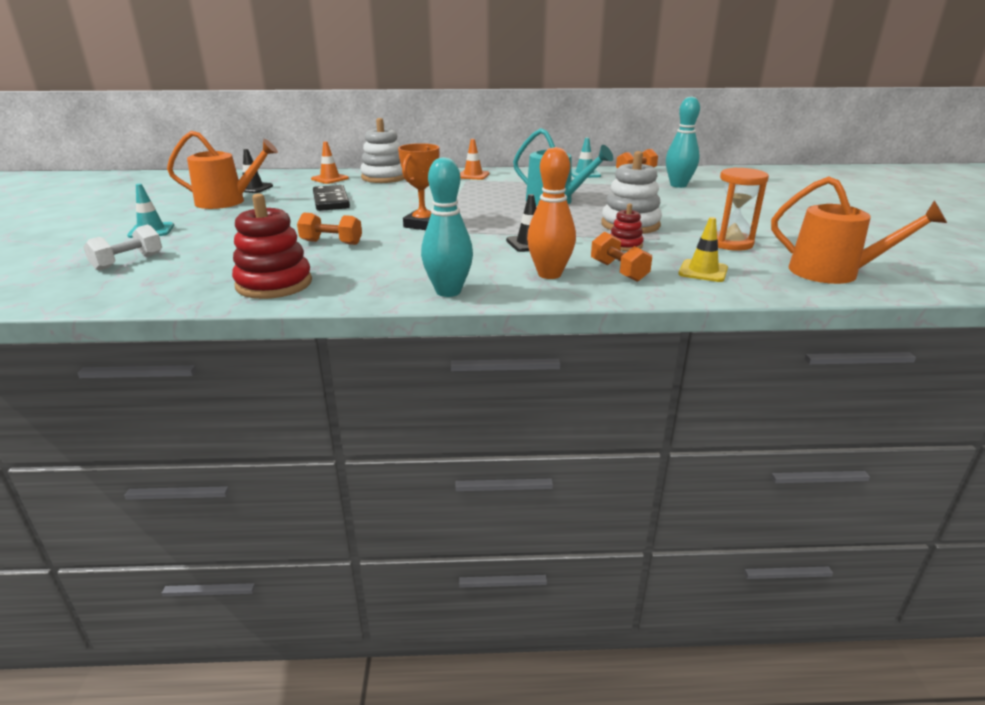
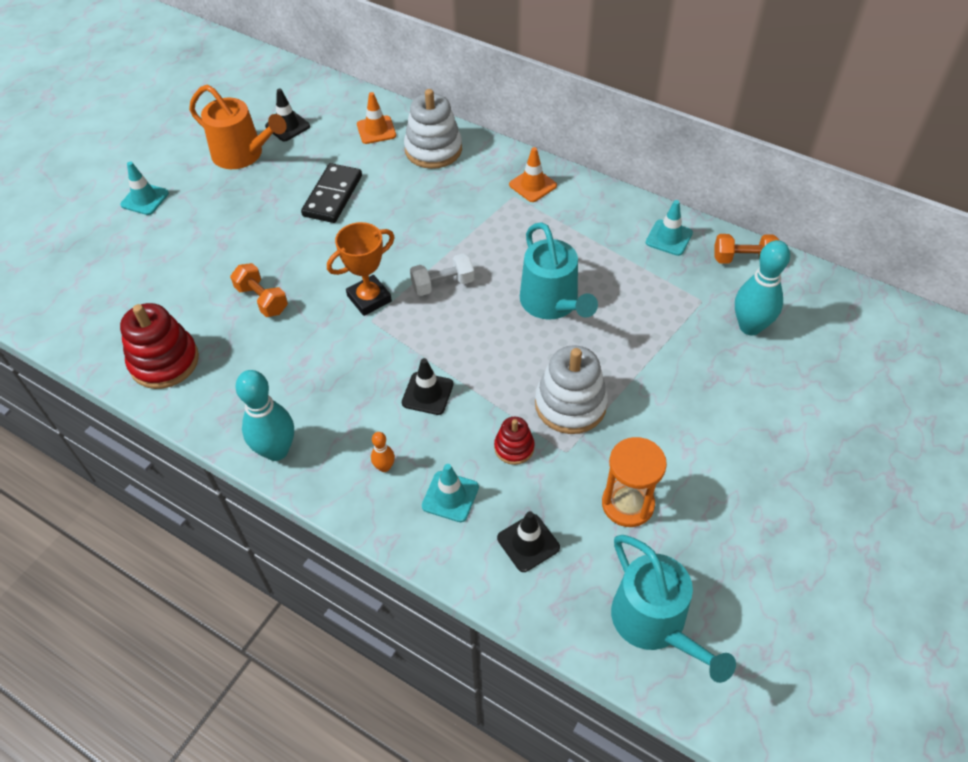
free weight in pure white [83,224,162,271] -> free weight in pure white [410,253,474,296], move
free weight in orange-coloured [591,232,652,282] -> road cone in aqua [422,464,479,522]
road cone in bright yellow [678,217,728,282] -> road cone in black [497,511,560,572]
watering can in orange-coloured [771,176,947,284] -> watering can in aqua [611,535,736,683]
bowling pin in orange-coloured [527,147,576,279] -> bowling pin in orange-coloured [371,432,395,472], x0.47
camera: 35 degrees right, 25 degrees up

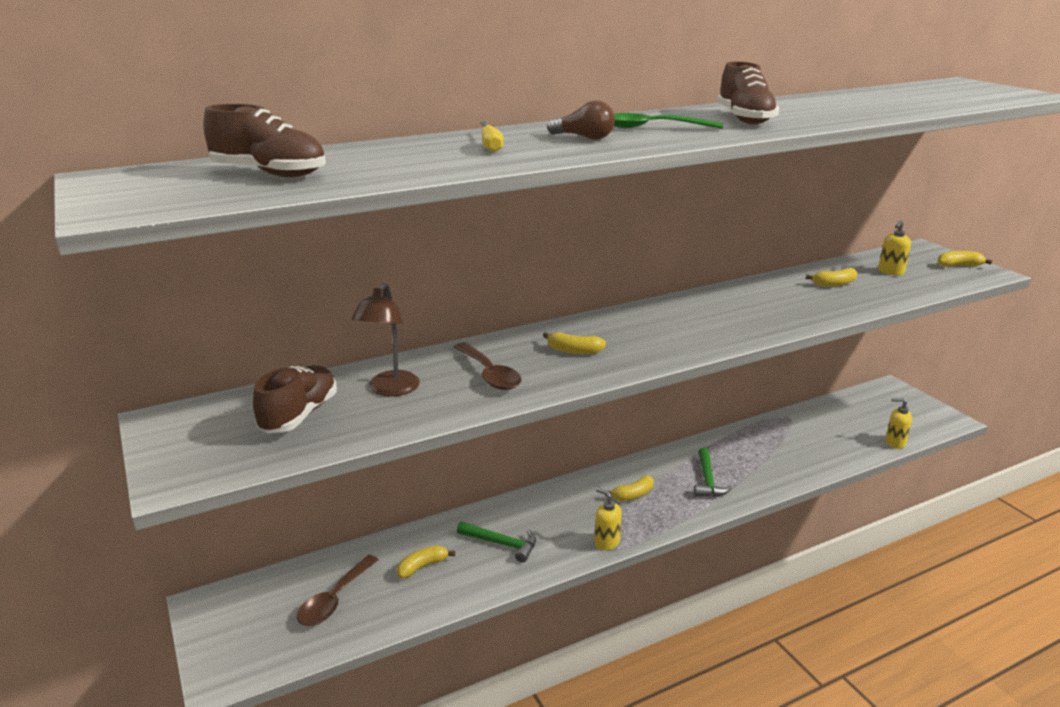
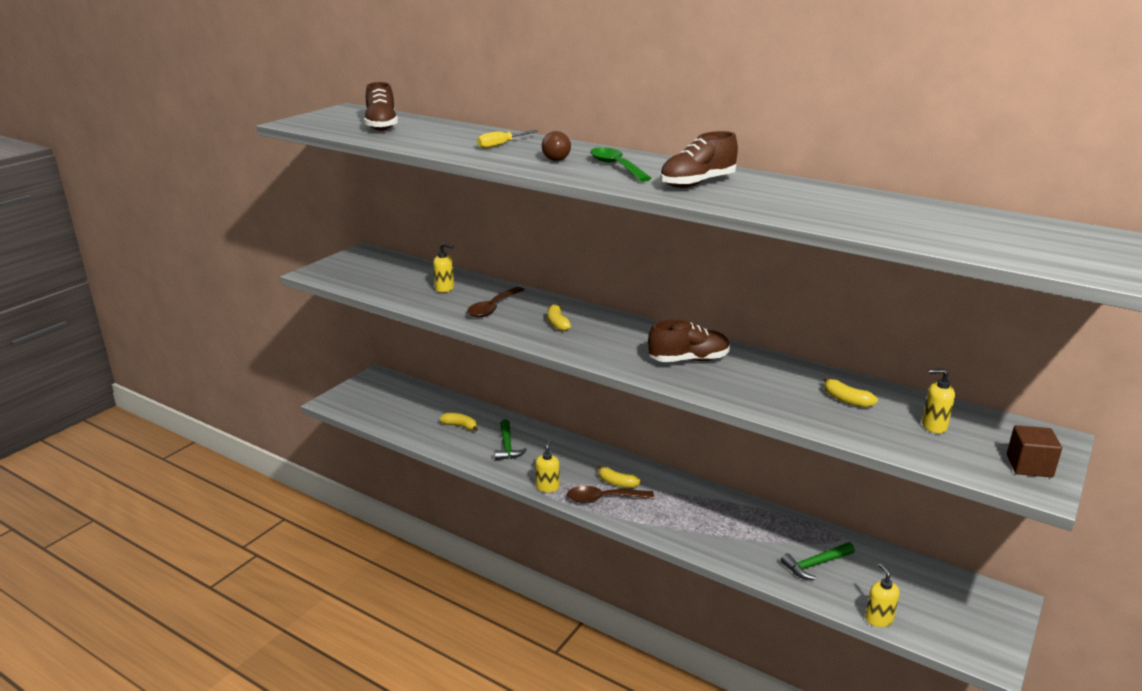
shoe in dark brown [253,365,337,433] -> shoe in dark brown [648,319,730,362], move
spoon in dark brown [297,555,379,626] -> spoon in dark brown [567,486,654,503], move
carpenter's hammer in green [694,448,733,497] -> carpenter's hammer in green [781,542,855,580], move
reading lamp in dark brown [352,283,420,396] -> pump bottle in bright yellow [433,243,454,293]
banana in bright yellow [937,251,992,267] -> cube in dark brown [1007,425,1062,477]
camera: 60 degrees right, 0 degrees up

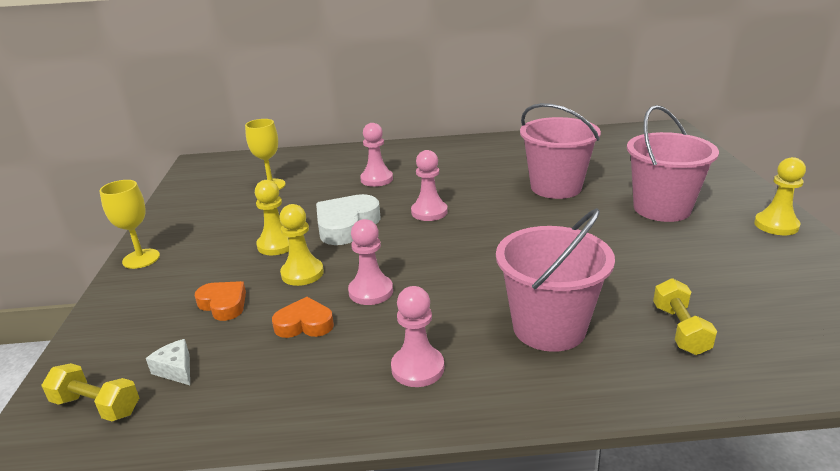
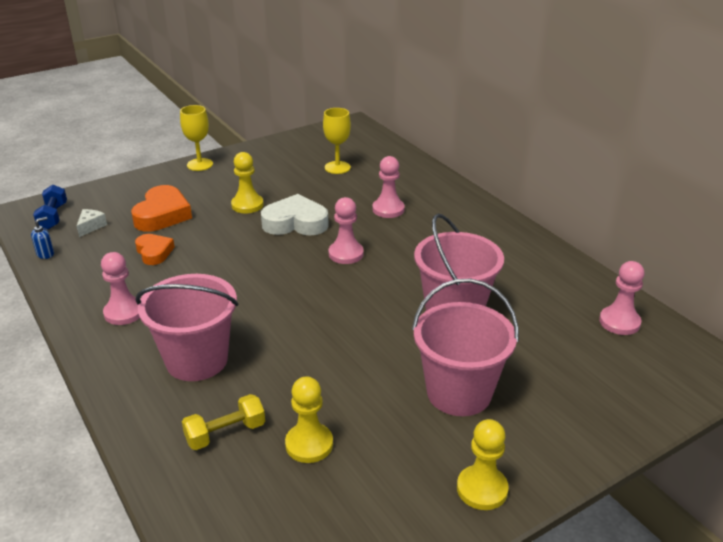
none -> pump bottle in royal blue [31,217,54,259]
game pawn in bright yellow [280,204,324,286] -> game pawn in bright yellow [285,376,333,463], move
game pawn in rosy [348,219,393,305] -> game pawn in rosy [599,261,645,335], move
free weight in bright yellow [42,363,139,421] -> free weight in royal blue [33,185,67,230]
heart shape in orange-coloured [195,281,246,321] -> heart shape in orange-coloured [131,185,192,232], x1.62
camera: 60 degrees right, 5 degrees up

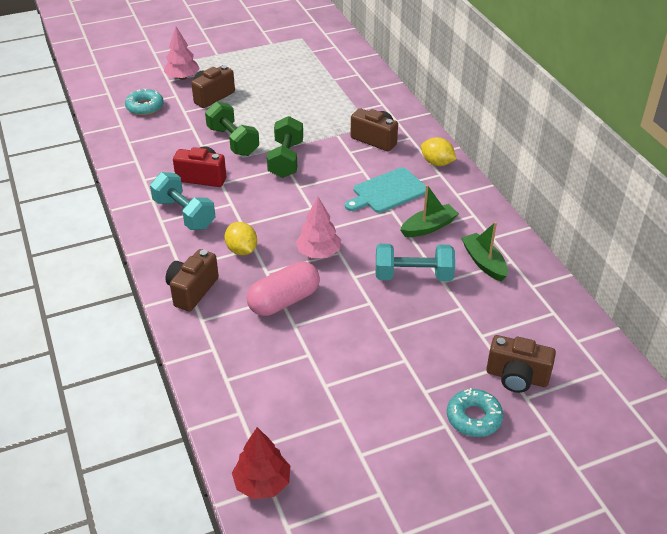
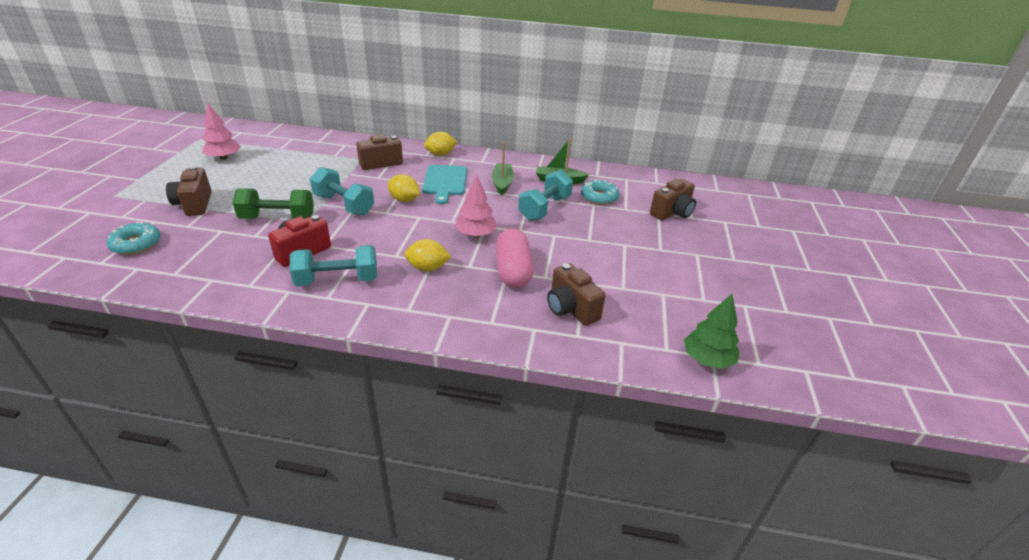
none -> toy lemon in bright yellow [388,174,420,202]
fir tree in rosy [164,27,200,80] -> fir tree in rosy [202,103,241,160], move
compact camera in dark brown [165,249,219,312] -> compact camera in dark brown [547,263,606,326], move
donut in aqua [447,388,503,437] -> donut in aqua [581,179,619,205], move
fir tree in scarlet [232,427,291,499] -> fir tree in green [684,294,740,369]
free weight in green [267,116,303,178] -> free weight in aqua [310,167,374,215]
camera: 60 degrees left, 5 degrees down

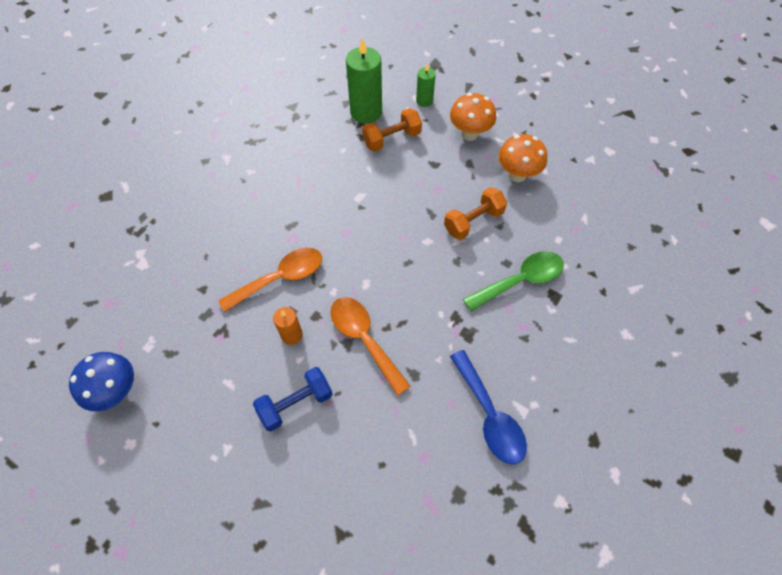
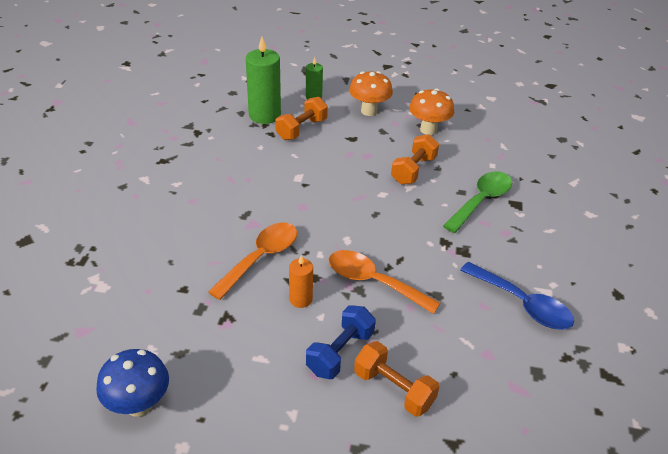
none -> free weight in orange-coloured [354,341,439,417]
camera: 25 degrees left, 20 degrees down

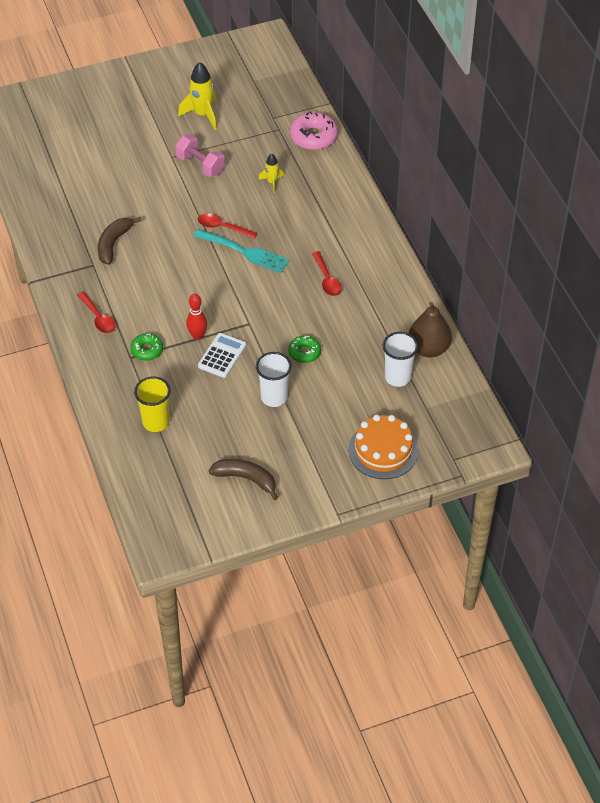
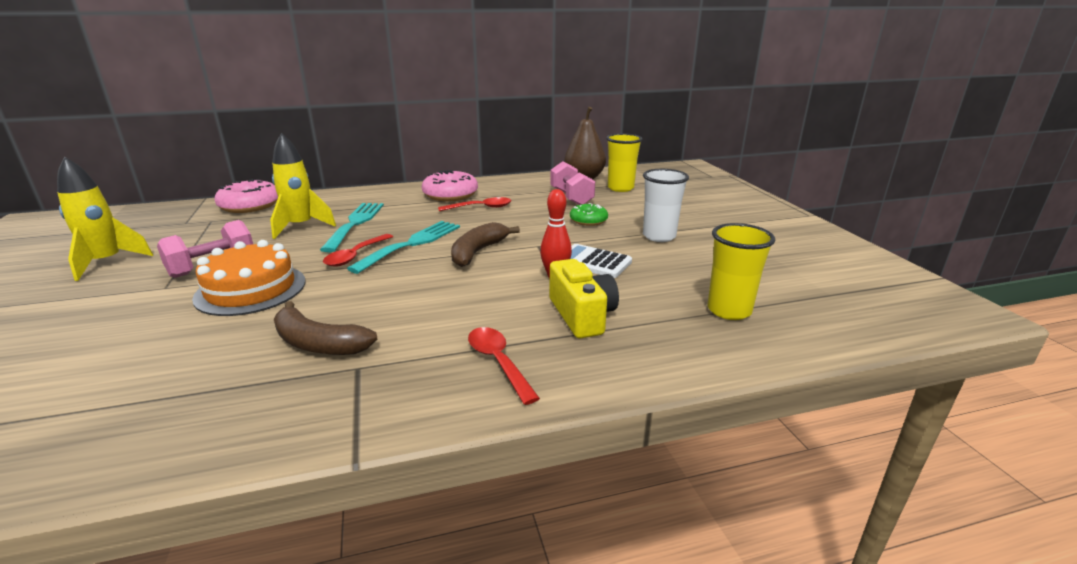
none -> dinner fork in aqua [320,203,384,252]
none -> donut in rosy [422,170,478,201]
none -> free weight in rosy [550,161,595,205]
banana in dark brown [209,459,278,500] -> banana in dark brown [451,222,520,267], move
layer cake in orange-coloured [348,414,418,479] -> layer cake in orange-coloured [192,240,306,316], move
donut in green [130,333,163,361] -> compact camera in bright yellow [549,259,619,339]
beaker in pure white [383,332,418,387] -> beaker in bright yellow [606,133,642,192]
spoon in scarlet [77,291,116,333] -> spoon in scarlet [468,327,540,405], 90 degrees counterclockwise
rocket in bright yellow [259,154,284,193] -> rocket in bright yellow [270,133,336,239], x1.77
camera: 85 degrees left, 25 degrees down

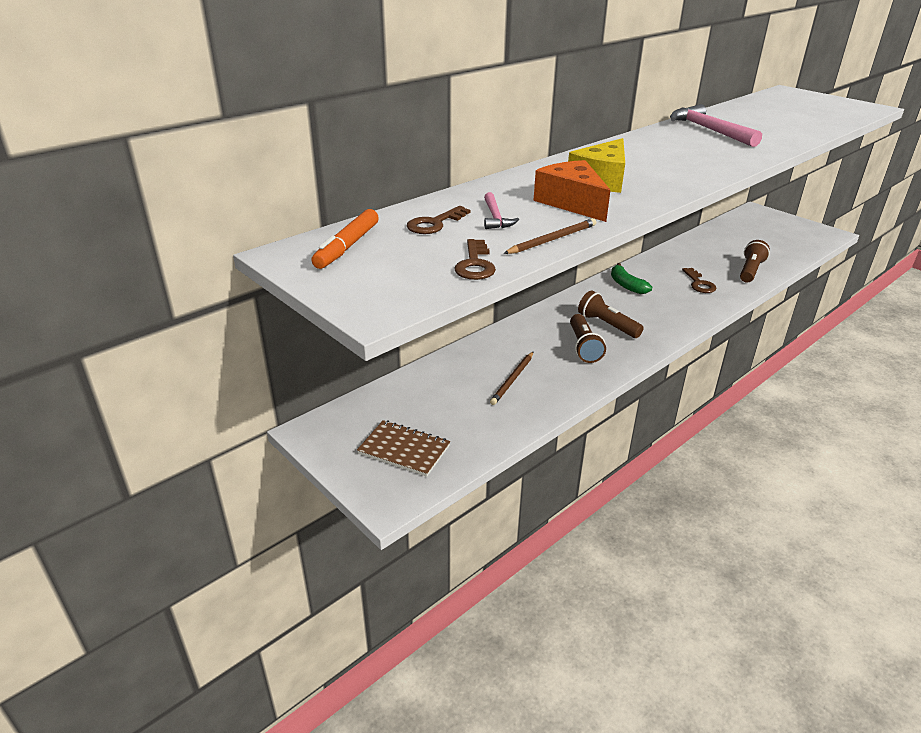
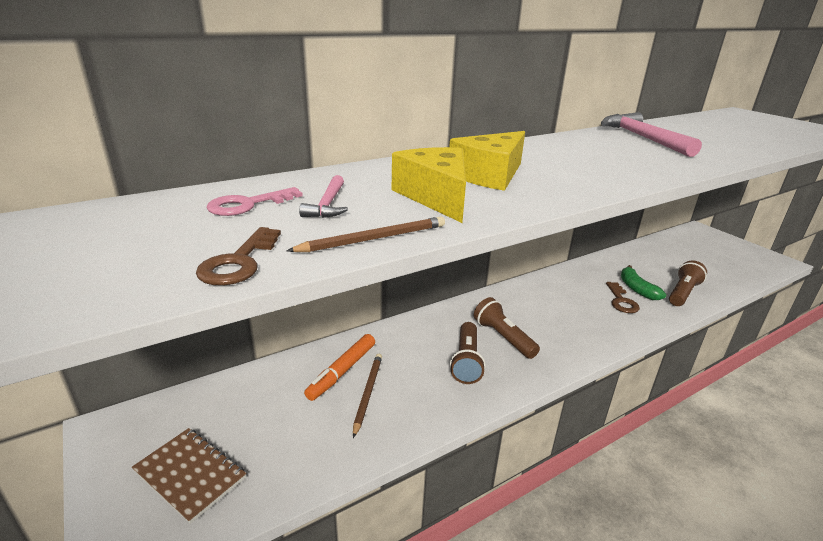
marker pen in orange-coloured [311,209,379,269] -> marker pen in orange-coloured [304,334,375,401], move
banana in green [611,263,652,294] -> banana in green [621,265,666,300], move
door key in dark brown [407,206,470,234] -> door key in rosy [206,187,303,216]
cheese wedge in orange-coloured [534,160,611,222] -> cheese wedge in bright yellow [392,147,466,223]
wooden pencil in dark brown [490,352,533,405] -> wooden pencil in dark brown [353,354,382,438], 150 degrees clockwise
camera: 10 degrees right, 5 degrees down

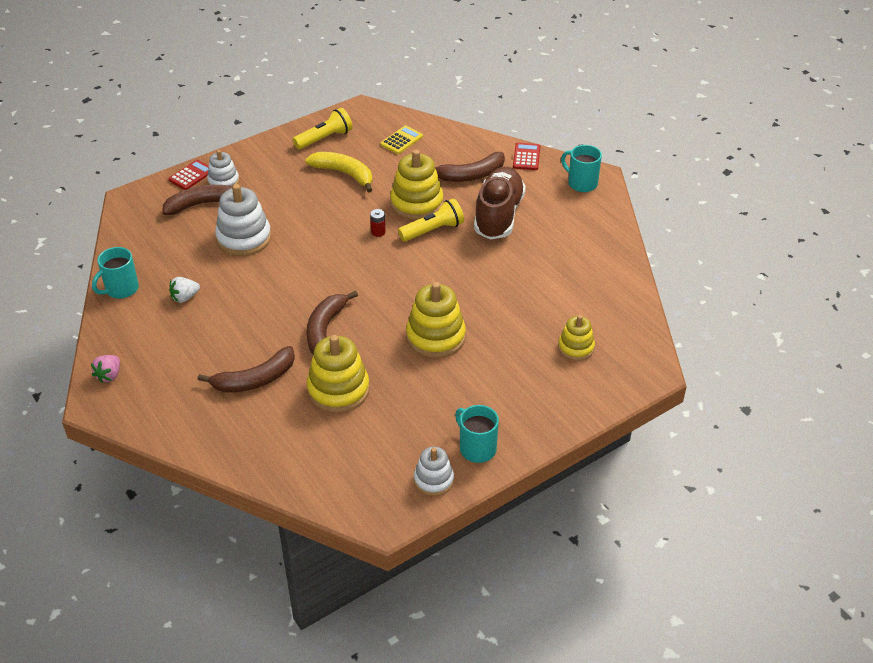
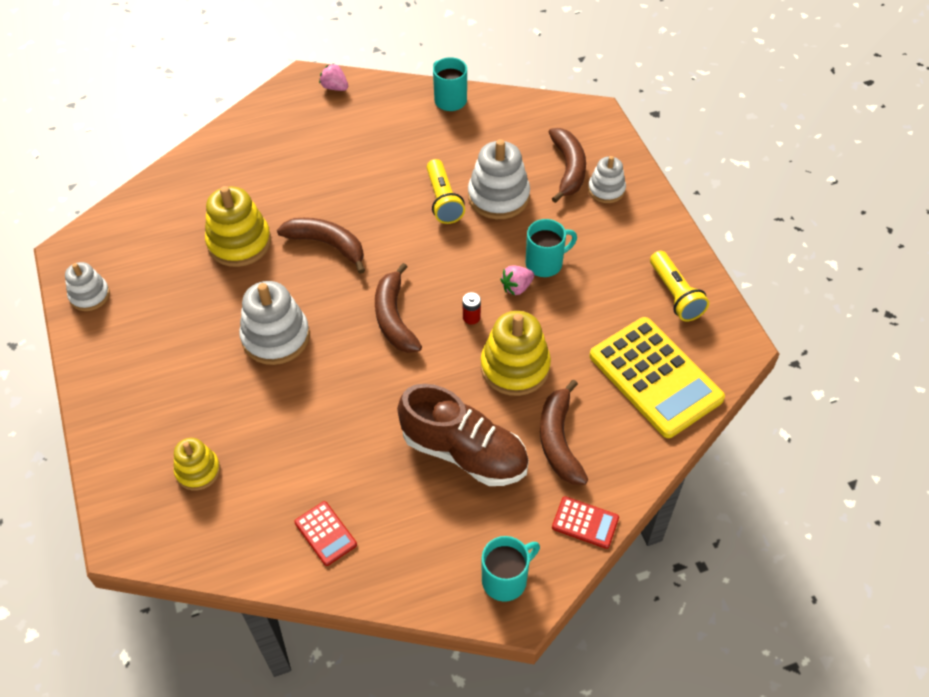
toy strawberry in pure white [169,277,200,303] -> none
banana in bright yellow [305,152,372,193] -> none
none -> toy strawberry in rosy [500,266,534,295]
pocket calculator in scarlet [168,160,209,190] -> pocket calculator in scarlet [295,501,357,566], move
banana in dark brown [198,346,295,392] -> banana in dark brown [375,263,422,353], move
flashlight in bright yellow [398,198,464,242] -> flashlight in bright yellow [427,159,465,224], move
tea mug in aqua [455,405,499,463] -> tea mug in aqua [526,219,577,277], move
stacking rings in bright yellow [406,282,466,358] -> stacking rings in pure white [239,281,310,365]
pocket calculator in bright yellow [381,126,423,154] -> pocket calculator in bright yellow [589,317,725,438], x2.23
camera: 105 degrees right, 10 degrees up

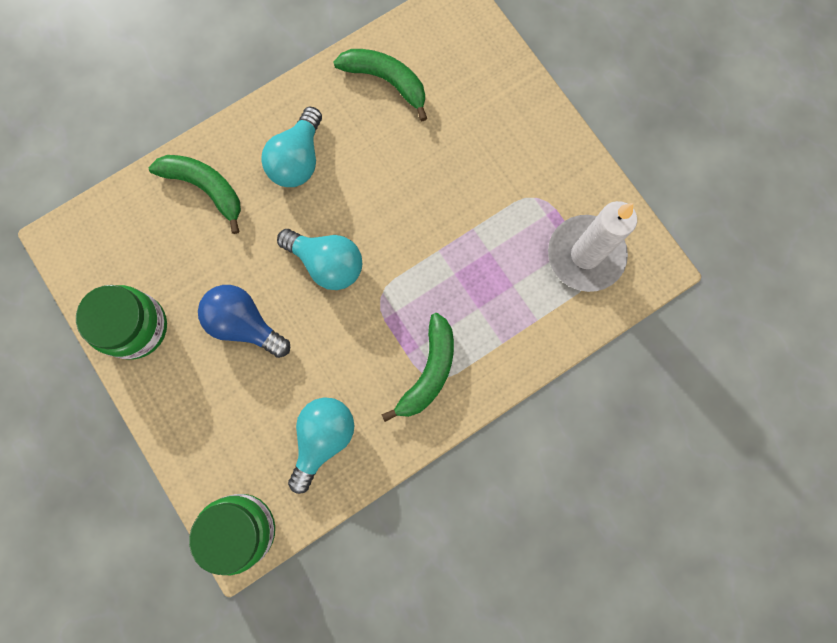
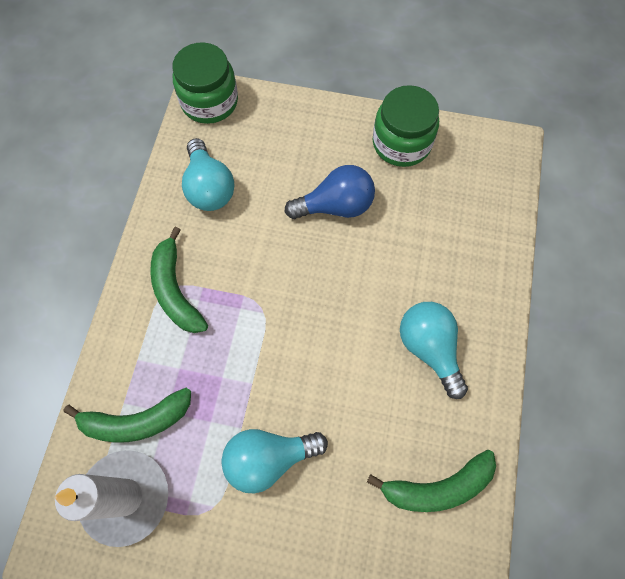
banana in green [149,155,241,234] -> banana in green [64,388,191,443], move
lightbulb in aqua [277,229,362,290] -> lightbulb in aqua [221,429,328,494], move
camera: 135 degrees right, 10 degrees down

